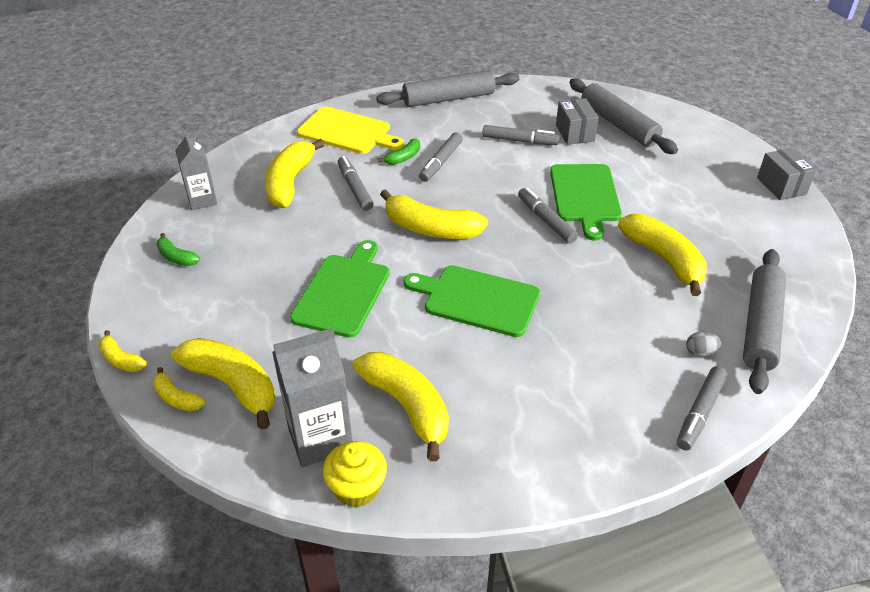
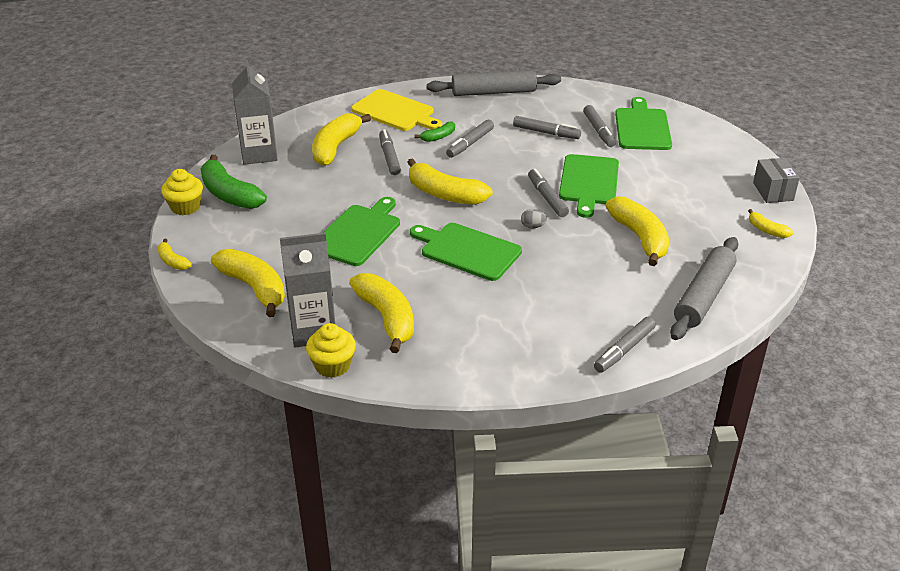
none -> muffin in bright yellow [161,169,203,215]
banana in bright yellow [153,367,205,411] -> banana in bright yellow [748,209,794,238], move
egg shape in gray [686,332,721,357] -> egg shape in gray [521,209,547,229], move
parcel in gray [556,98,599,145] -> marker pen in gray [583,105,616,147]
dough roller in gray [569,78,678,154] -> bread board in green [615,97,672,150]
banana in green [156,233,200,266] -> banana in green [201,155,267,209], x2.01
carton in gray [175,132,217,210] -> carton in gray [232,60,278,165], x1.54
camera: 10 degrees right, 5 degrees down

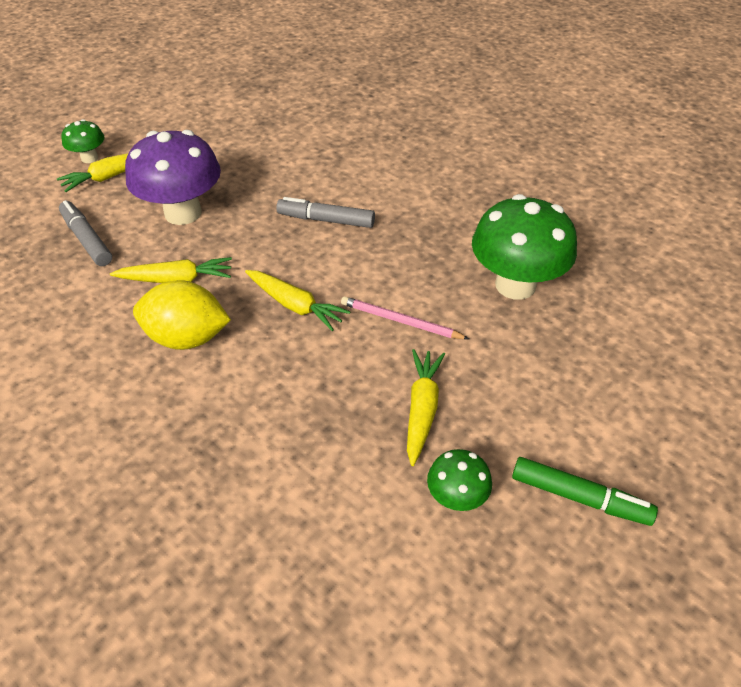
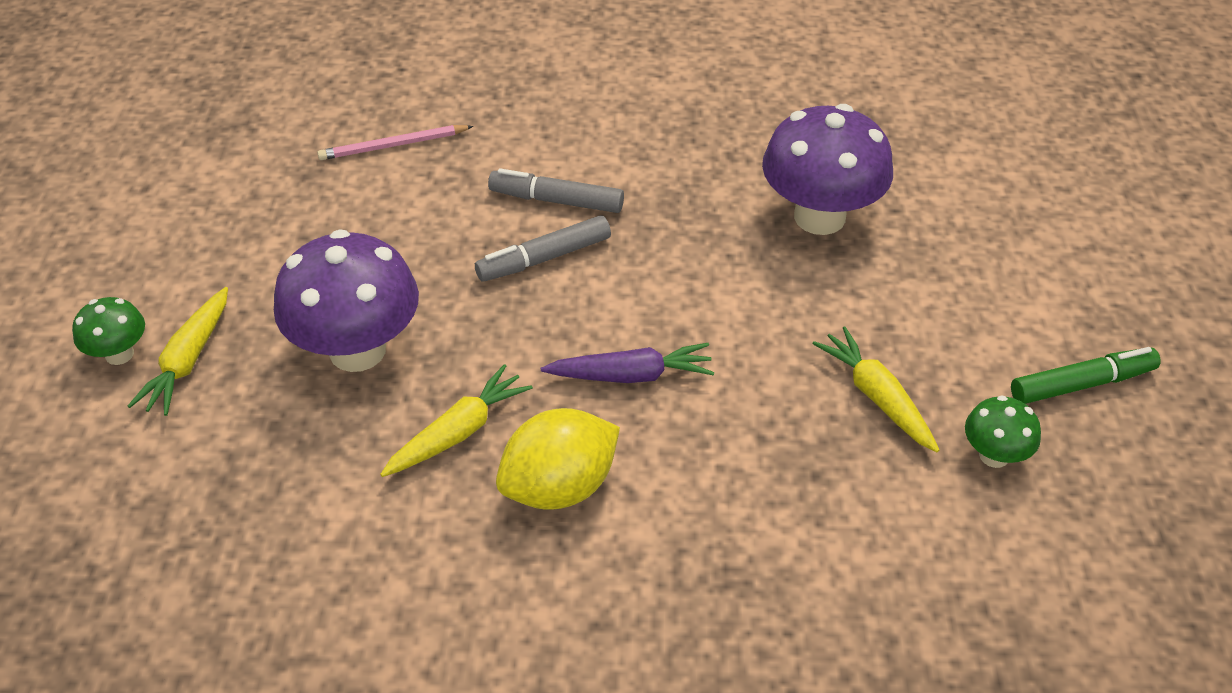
marker pen in gray [59,200,112,266] -> marker pen in gray [488,168,624,213], move
wooden pencil in rosy [341,296,469,339] -> wooden pencil in rosy [317,125,473,160], move
root vegetable in bright yellow [245,270,351,331] -> root vegetable in purple [541,343,714,383]
toadstool in green [472,194,577,300] -> toadstool in purple [762,104,893,235]
camera: 40 degrees left, 0 degrees up

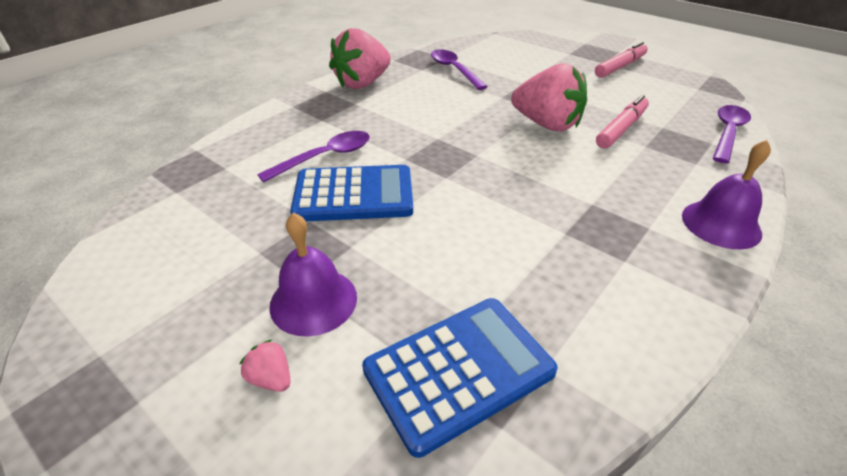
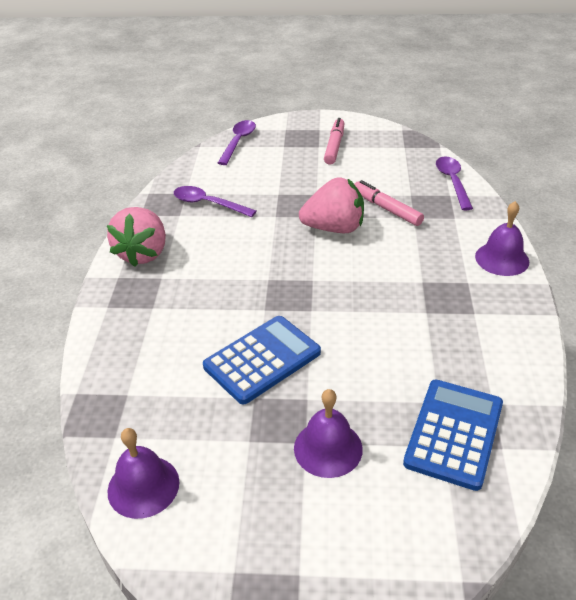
toy strawberry in rosy [240,339,291,392] -> none
none -> hand bell in purple [107,428,179,519]
spoon in purple [257,131,370,182] -> spoon in purple [218,120,256,165], move
marker pen in rosy [596,95,649,149] -> marker pen in rosy [354,180,424,226], 45 degrees counterclockwise
camera: 35 degrees left, 0 degrees up

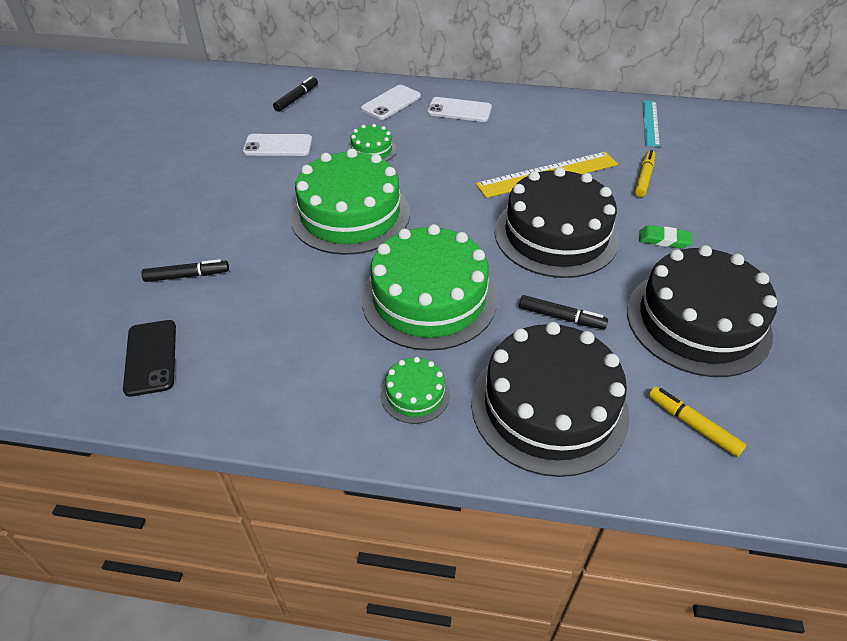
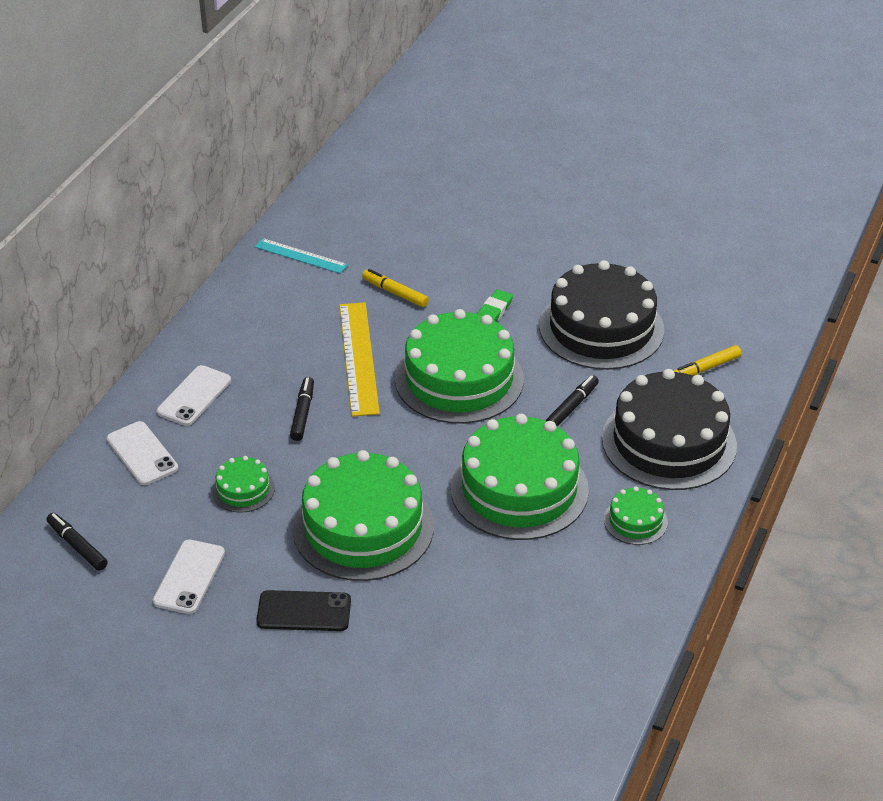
phone in black [123,320,176,397] -> phone in black [256,590,351,631], move
marker pen in black [141,259,229,282] -> marker pen in black [290,377,314,441], move
layer cake in black [495,167,619,278] -> layer cake in green [395,309,524,424]
camera: 75 degrees left, 5 degrees down

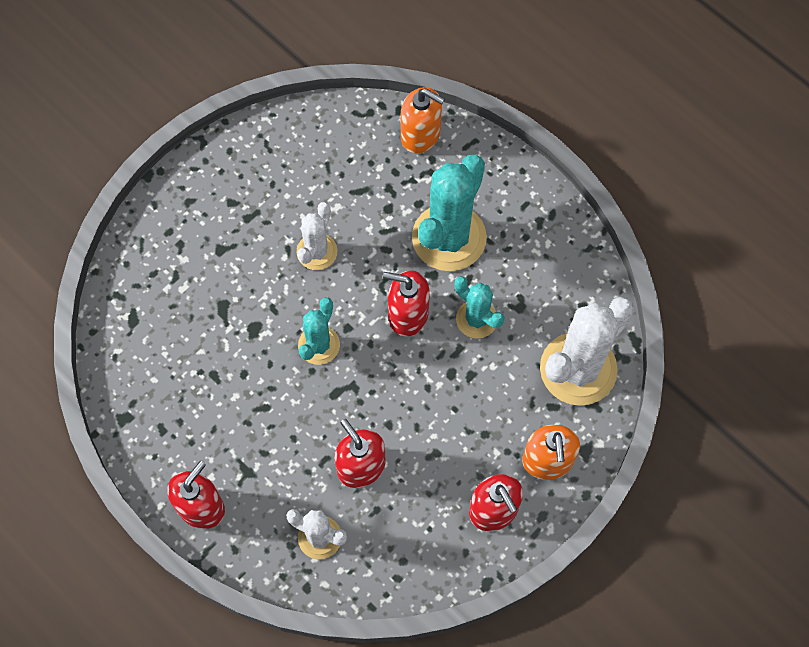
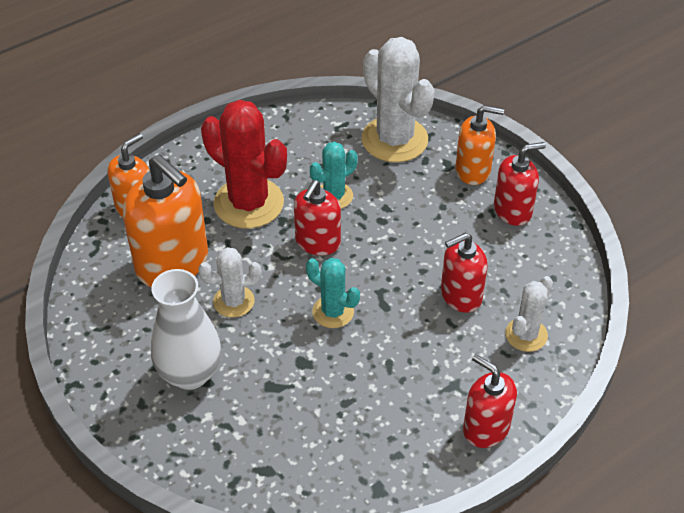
none -> pump bottle in orange-coloured [123,154,208,287]
none -> vase in pure white [151,269,222,390]
prickly plant in aqua [412,154,487,271] -> prickly plant in scarlet [201,100,287,228]
prickly plant in pure white [297,202,337,270] -> prickly plant in pure white [198,247,262,318], 45 degrees counterclockwise
camera: 80 degrees left, 20 degrees down

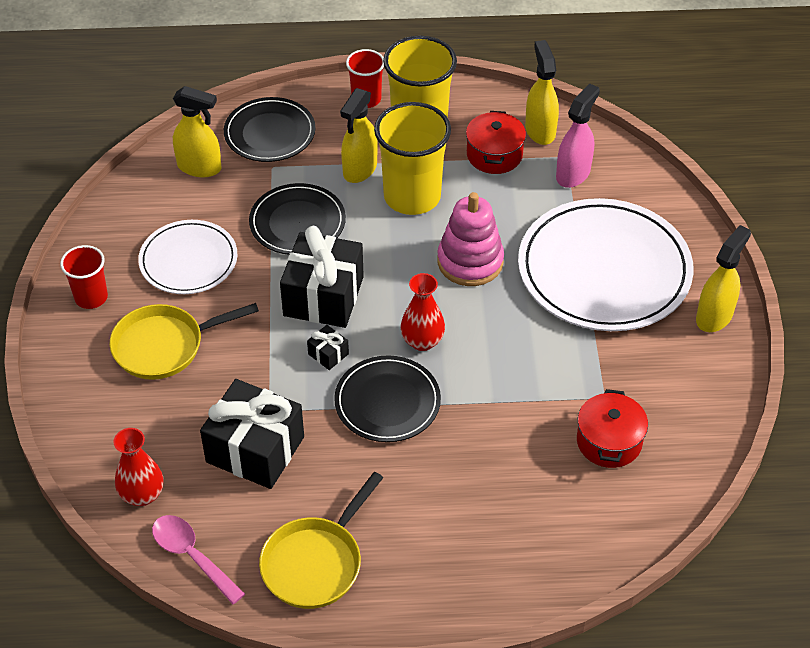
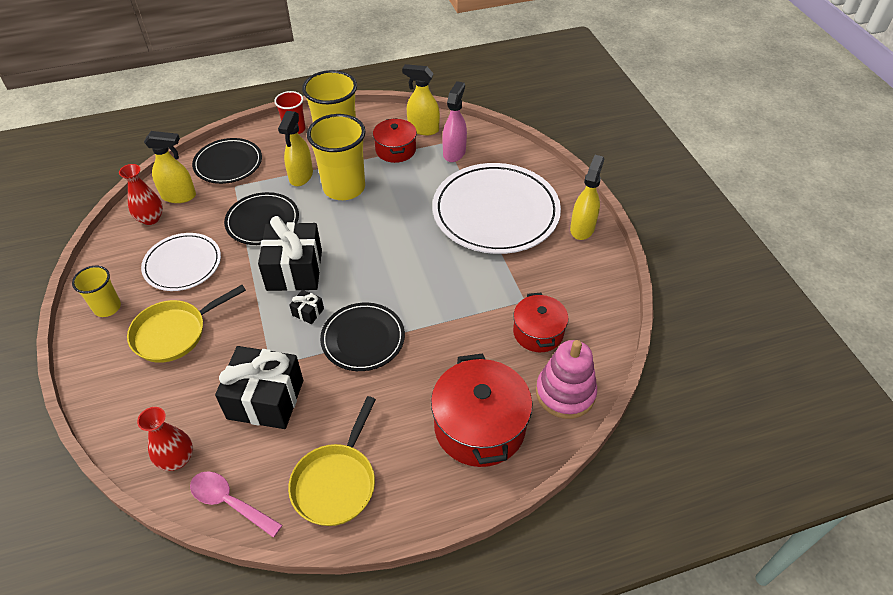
none -> cooking pot in scarlet [431,353,532,467]
vase in scarlet [401,273,445,351] -> vase in scarlet [119,164,163,225], move
stacking rings in rosy [437,192,504,286] -> stacking rings in rosy [536,340,597,419], move
beaker in scarlet [60,245,108,309] -> beaker in bright yellow [72,266,121,317]
spray bottle in bright yellow [525,40,559,145] -> spray bottle in bright yellow [402,64,440,135], 45 degrees counterclockwise
camera: 15 degrees left, 0 degrees up

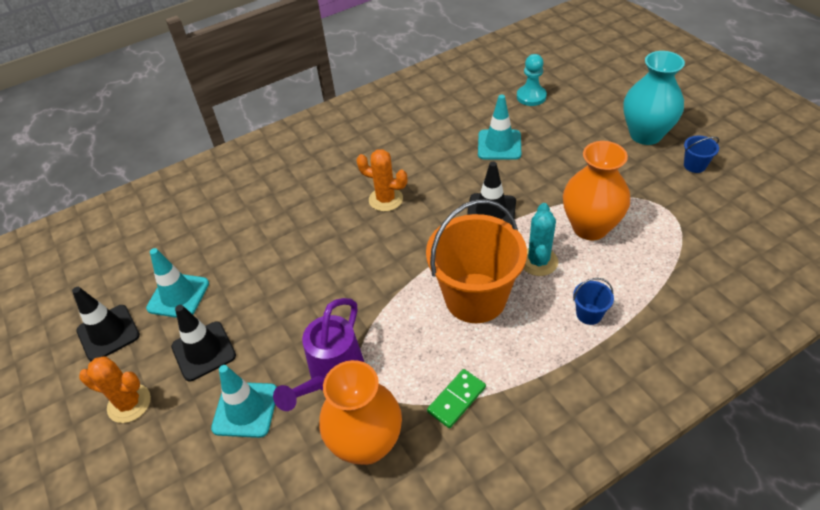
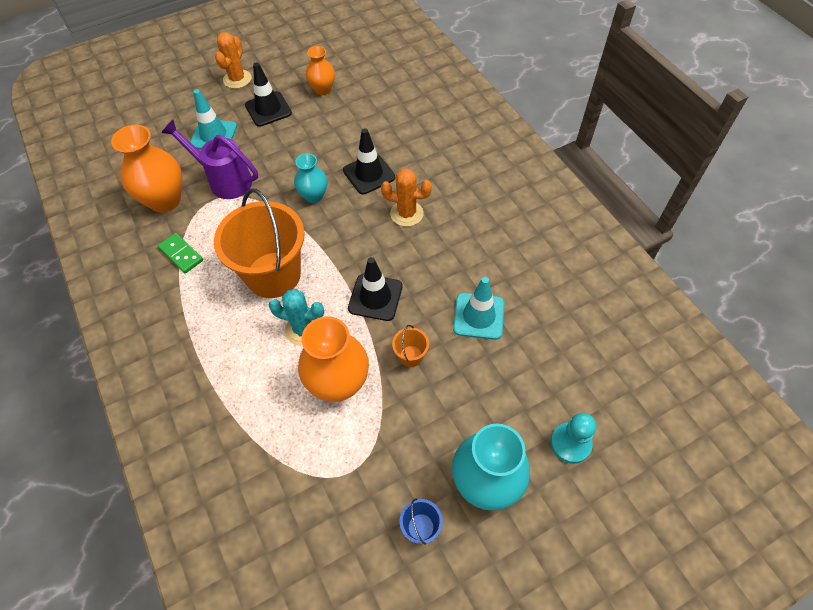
pail in royal blue [573,278,614,325] -> none
none -> vase in aqua [294,153,327,203]
none -> pail in orange-coloured [392,325,429,367]
road cone in black [72,287,140,361] -> road cone in black [343,128,395,194], move
game pawn in aqua [517,54,547,106] -> game pawn in aqua [550,413,596,464], move
road cone in aqua [146,248,209,318] -> vase in orange-coloured [306,46,335,95]
prickly plant in orange-coloured [356,149,407,212] -> prickly plant in orange-coloured [381,169,432,227], 75 degrees clockwise
camera: 90 degrees right, 10 degrees up

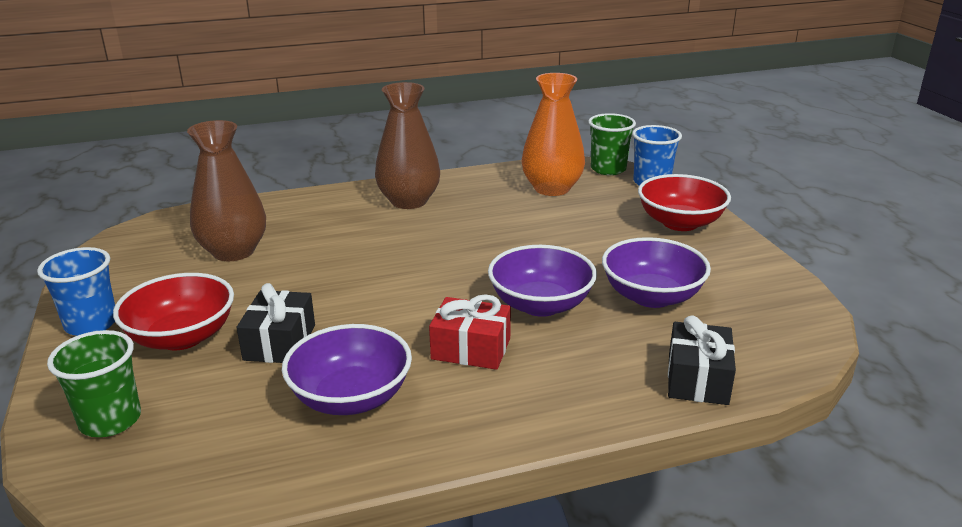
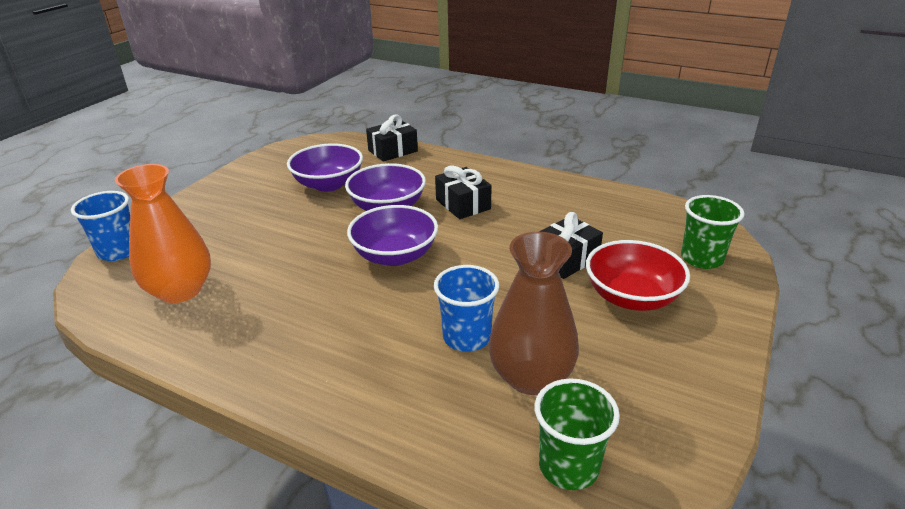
vase in dark brown [375,82,440,209] -> none
deep dish in scarlet [638,174,731,231] -> none
beaker in royal blue [37,247,115,336] -> beaker in royal blue [434,265,499,352], move
deep dish in purple [282,324,412,415] -> deep dish in purple [347,205,438,266], move
beaker in green [588,113,636,175] -> beaker in green [535,378,620,490], move
wrapped gift in scarlet [429,294,511,370] -> wrapped gift in black [435,166,492,219]
camera: 135 degrees left, 5 degrees up

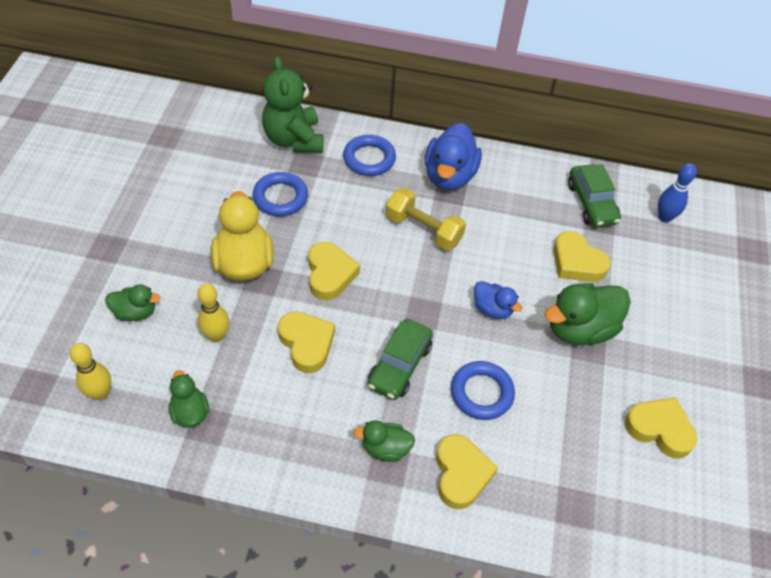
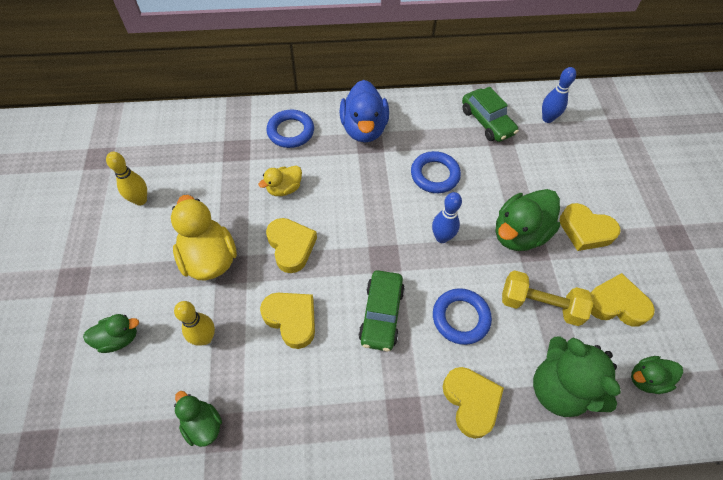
none -> duck in bright yellow [258,166,302,196]
bowling pin in bright yellow [70,343,111,401] -> bowling pin in bright yellow [106,152,147,206], move
hoop in royal blue [252,172,308,216] -> hoop in royal blue [411,151,461,193], move
teddy in green [262,56,323,153] -> teddy in green [533,337,621,417], move
duck in green [353,420,415,462] -> duck in green [631,356,683,394], move
free weight in bright yellow [386,188,466,251] -> free weight in bright yellow [502,270,594,326], move
heart shape in bright yellow [553,231,611,282] -> heart shape in bright yellow [559,203,621,251], move
duck in royal blue [474,281,523,319] -> bowling pin in royal blue [432,192,462,243]
camera: 15 degrees left, 5 degrees up

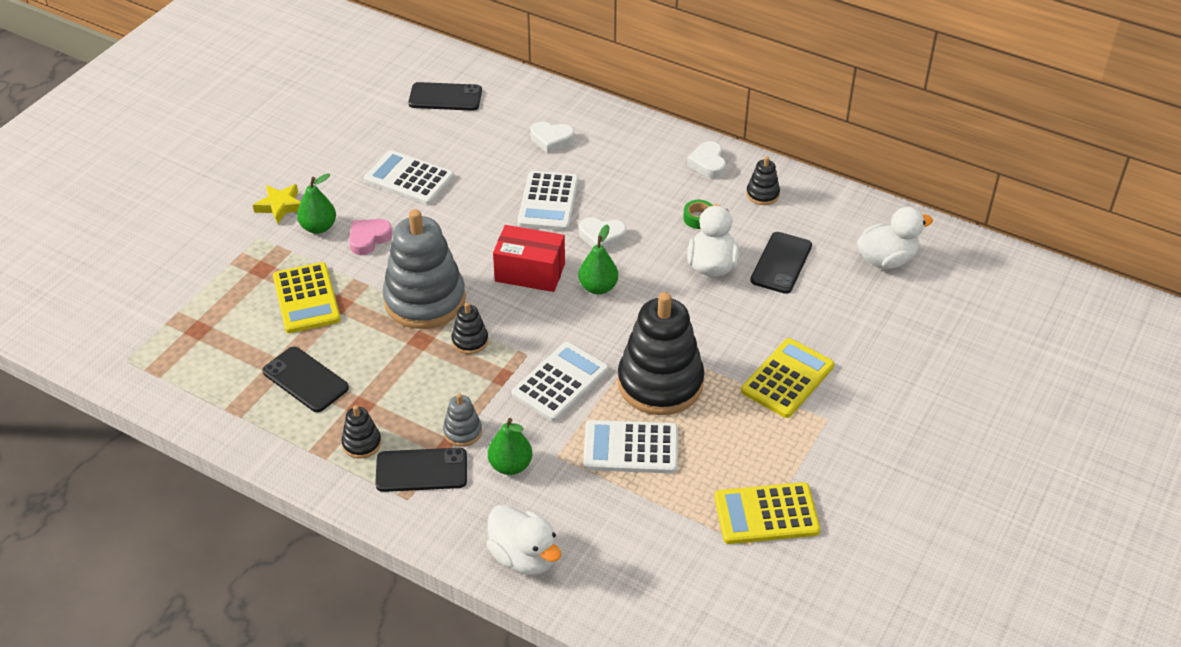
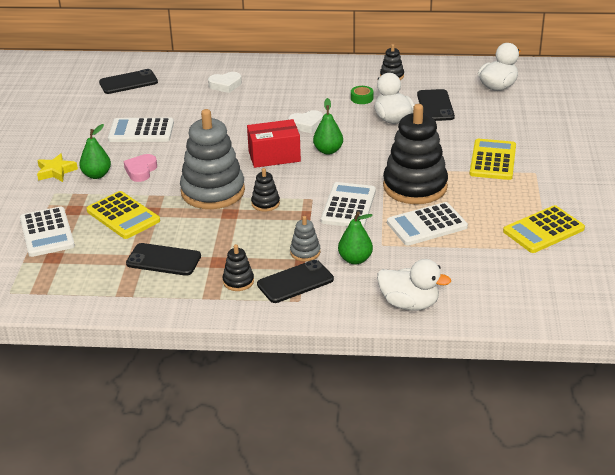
heart shape in pure white [687,141,726,178] -> none
pocket calculator in pure white [518,171,578,231] -> pocket calculator in pure white [20,206,75,257], move
camera: 25 degrees left, 10 degrees down

